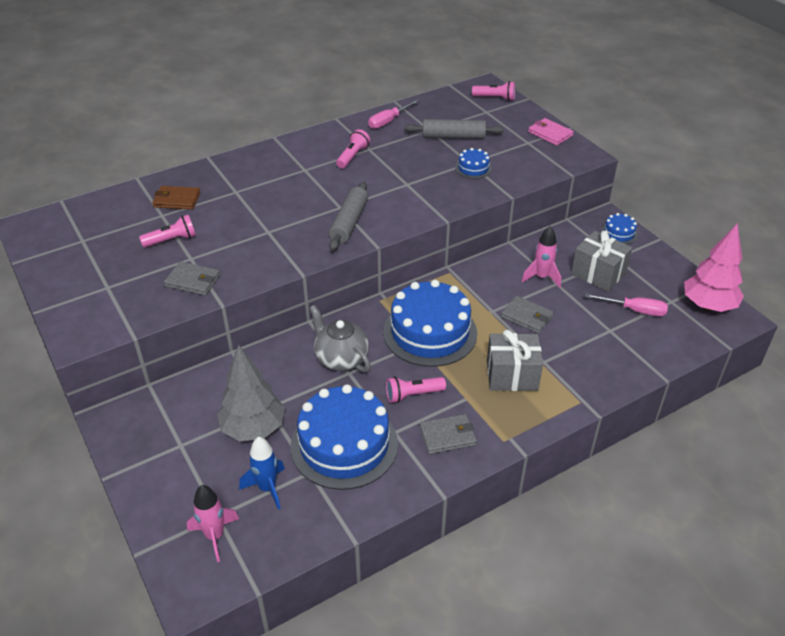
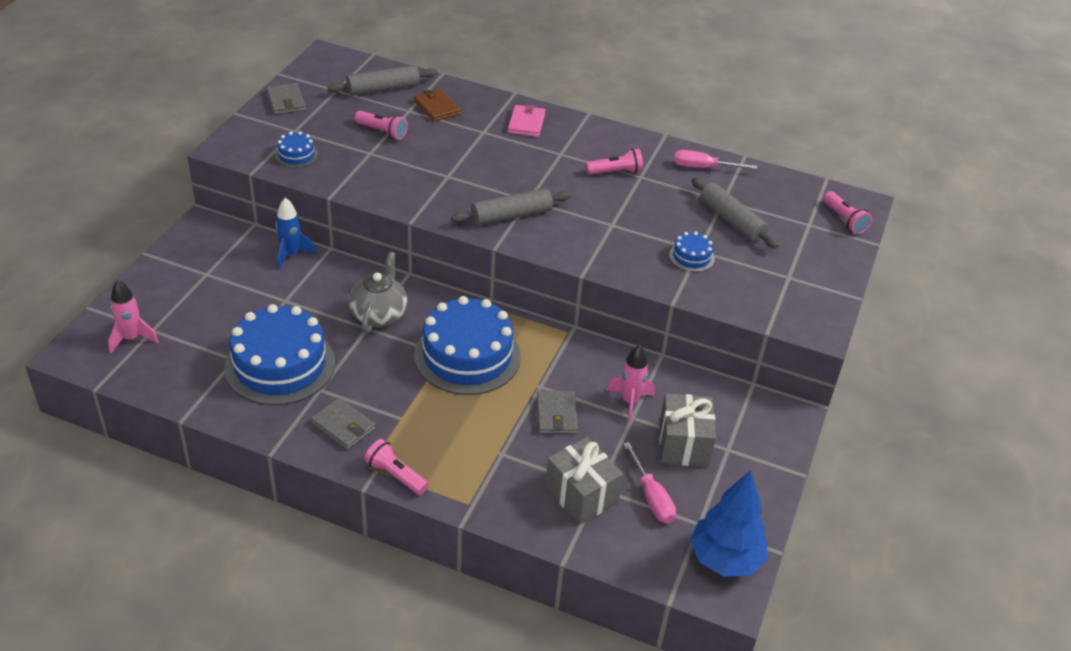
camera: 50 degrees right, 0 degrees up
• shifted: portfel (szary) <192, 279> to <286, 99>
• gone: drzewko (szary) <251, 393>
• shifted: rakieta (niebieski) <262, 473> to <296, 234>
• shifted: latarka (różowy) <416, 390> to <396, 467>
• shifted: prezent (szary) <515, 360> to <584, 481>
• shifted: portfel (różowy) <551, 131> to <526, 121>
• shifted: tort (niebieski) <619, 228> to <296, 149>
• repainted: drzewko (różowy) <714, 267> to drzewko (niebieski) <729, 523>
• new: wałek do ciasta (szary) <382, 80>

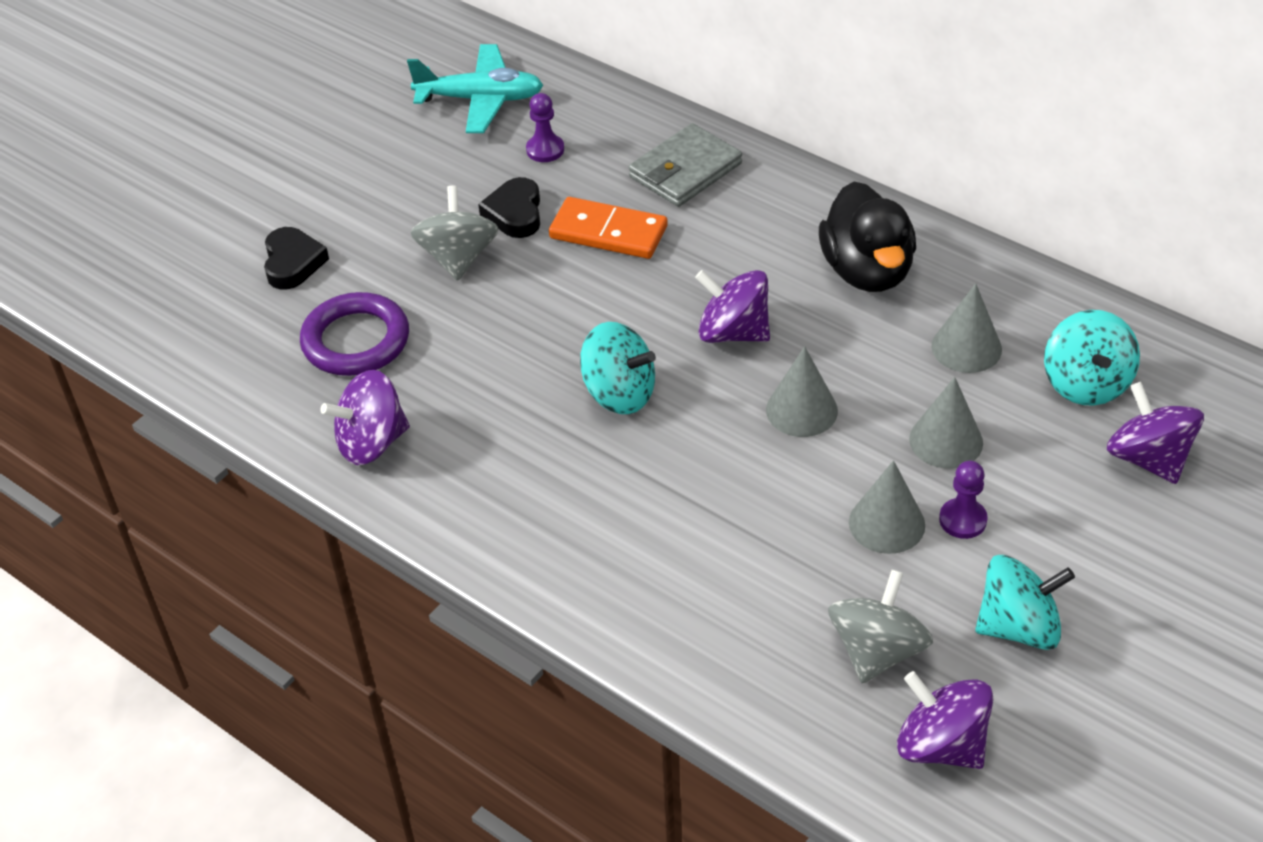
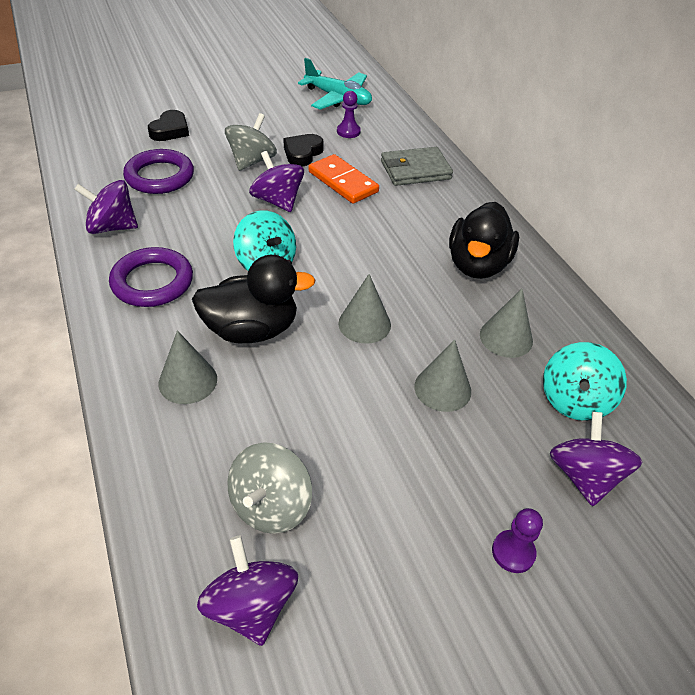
camera: 25 degrees right, 0 degrees up
• shifted: bączek (fioletowy) <732, 306> to <276, 181>
• rotated: bączek (szary) <880, 626> = <270, 488> 150 degrees clockwise
• shifted: stożek (szary) <887, 507> to <188, 367>
• shifted: pionek (fioletowy) <963, 500> to <517, 540>
• gone: bączek (turkusowy) <1025, 602>
• new: pierścień (fioletowy) <151, 277>
• new: kaczka (czarny) <254, 299>

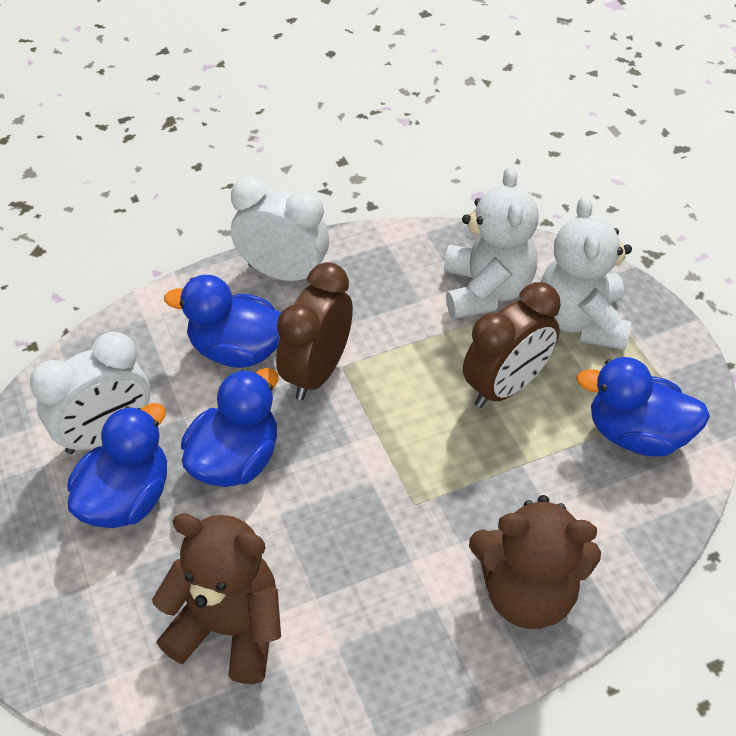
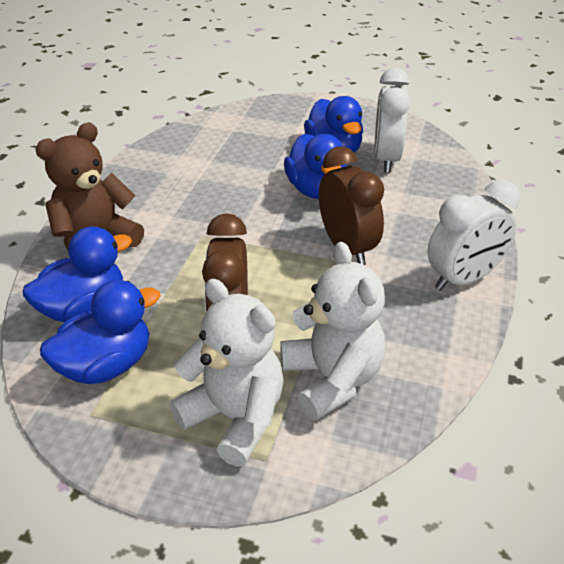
camera: 130 degrees right, 10 degrees down
• gone: miś (brązowy) <216, 598>
• shifted: kaczka (niebieski) <222, 321> to <77, 274>
• rotated: miś (biały) <491, 242> = <332, 331> 150 degrees counterclockwise

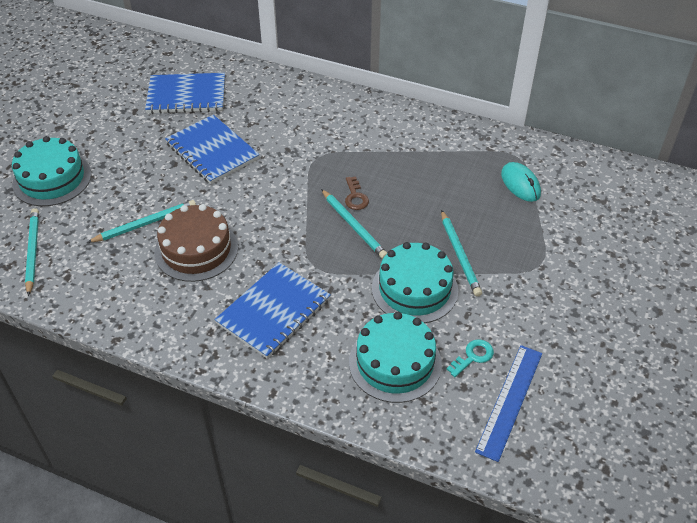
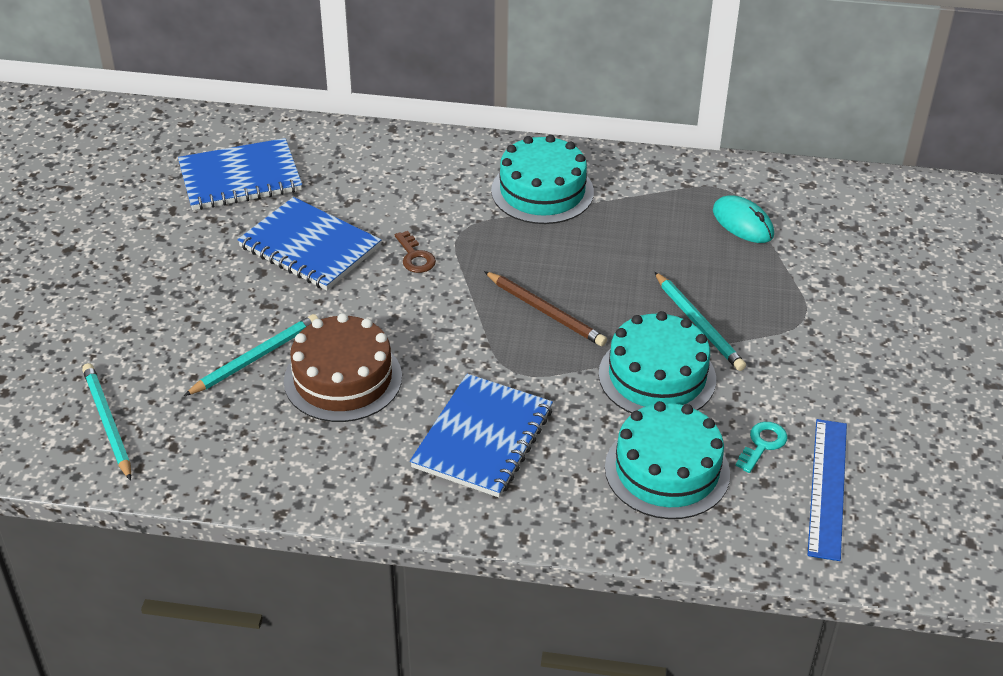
camera: 15 degrees left, 5 degrees down
• shifted: tort (turkusowy) <51, 171> to <542, 179>
• repainted: ołówek (turkusowy) <354, 224> to ołówek (brązowy) <545, 308>
• shifted: klucz (brązowy) <357, 193> to <415, 252>

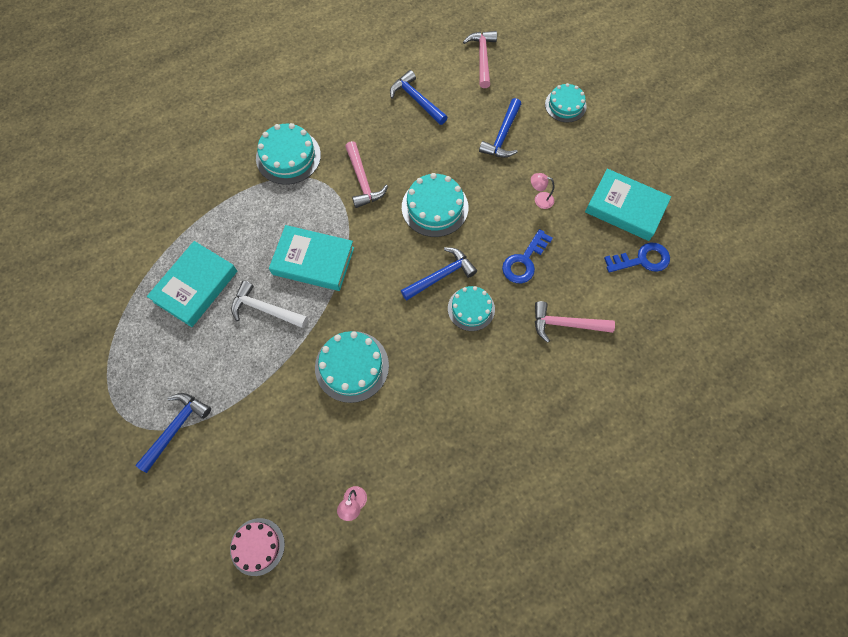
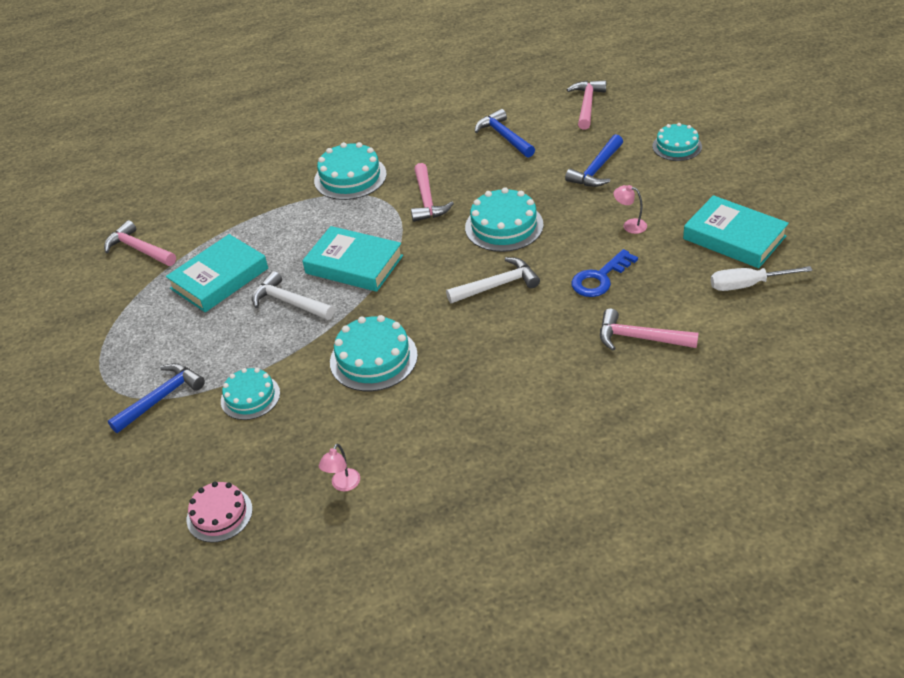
camera: 15 degrees right, 25 degrees down
• repainted: młotek (niebieski) <439, 274> to młotek (biały) <493, 280>
• shifted: tort (turkusowy) <471, 308> to <250, 394>
• swapped: klucz (niebieski) <637, 258> to śrubokręt (biały) <762, 278>
• new: młotek (różowy) <140, 243>

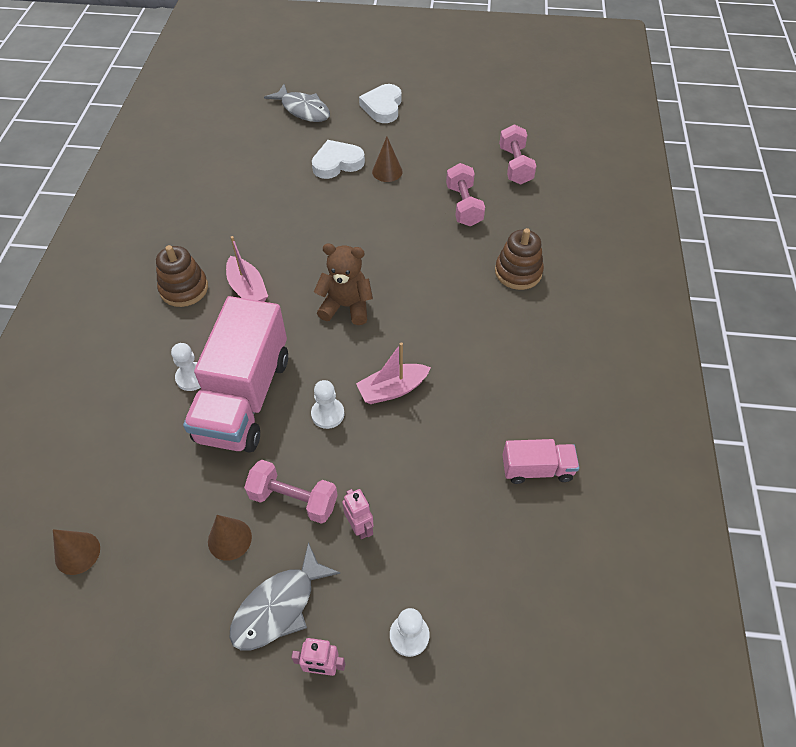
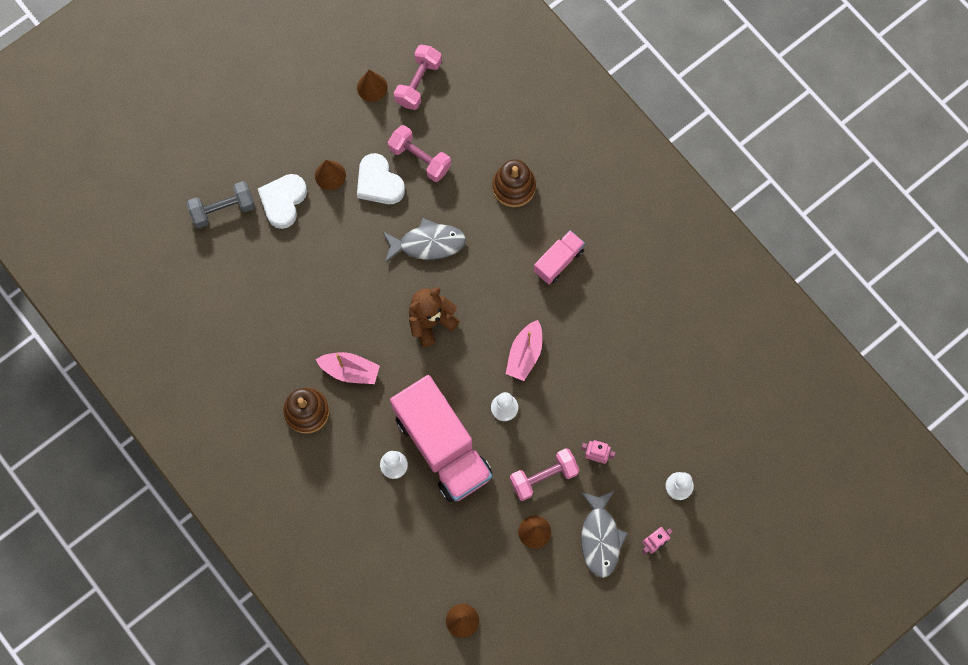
camera: 45 degrees left, 20 degrees up
• shifted: ryba (szary) <297, 103> to <424, 240>
• shifted: serce (biały) <380, 103> to <381, 178>
• rotated: hantel (różowy) <517, 154> = <418, 77> 75 degrees clockwise
• shifted: ciężarówka (różowy) <540, 461> to <559, 257>
• new: hantel (szary) <220, 204>
• new: stożek (brązowy) <372, 86>

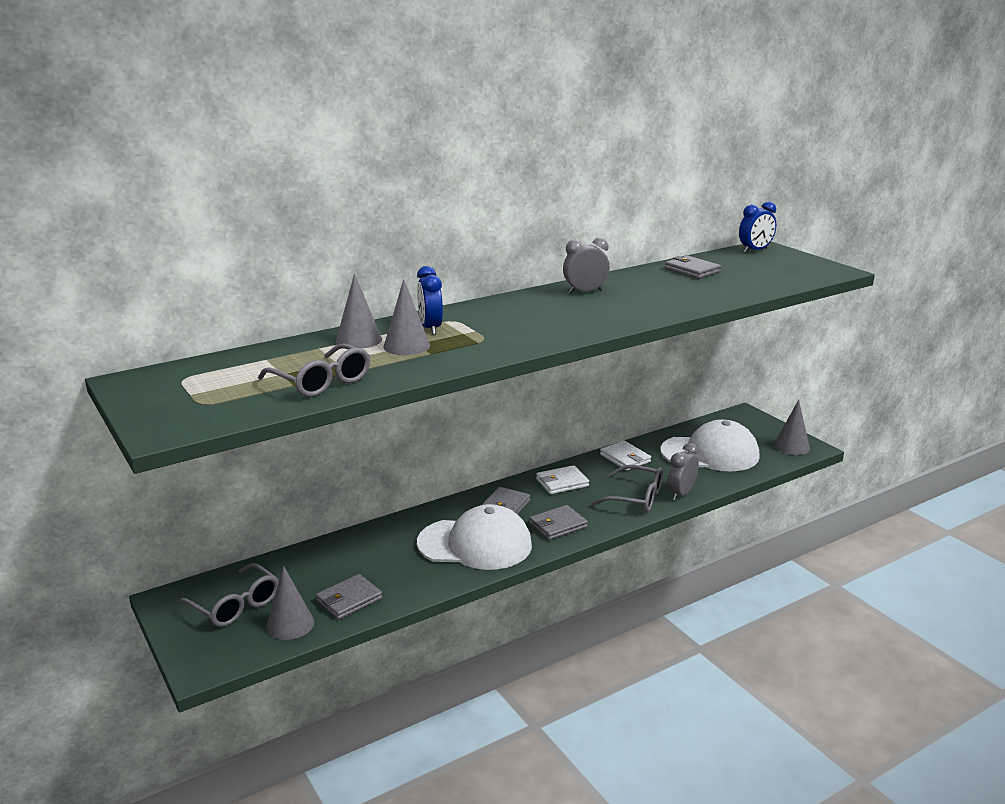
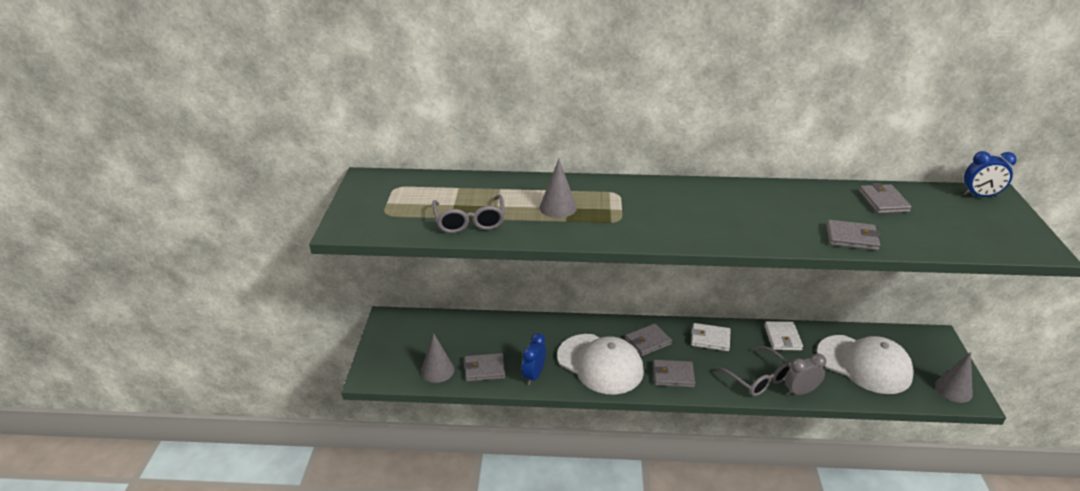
camera: 35 degrees right, 10 degrees up
• gone: okulary (szary) <228, 595>
• gone: stożek (szary) <359, 311>
• shifted: budzik (niebieski) <430, 300> to <534, 359>
• gone: budzik (szary) <586, 265>
• new: portfel (szary) <853, 235>

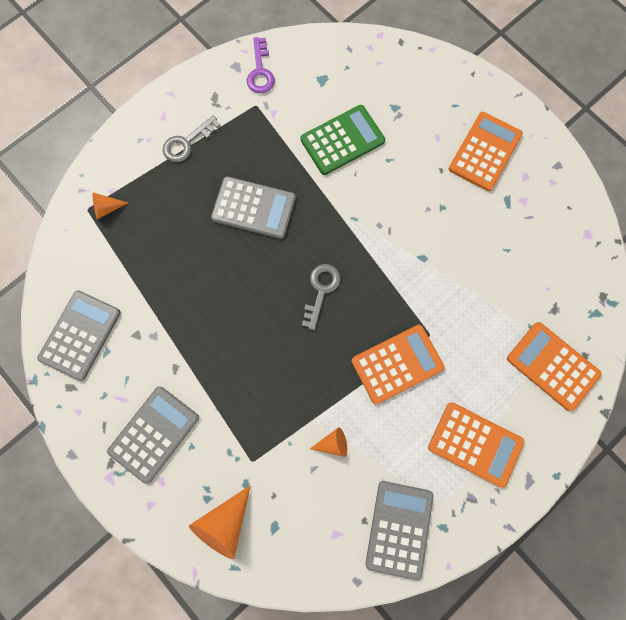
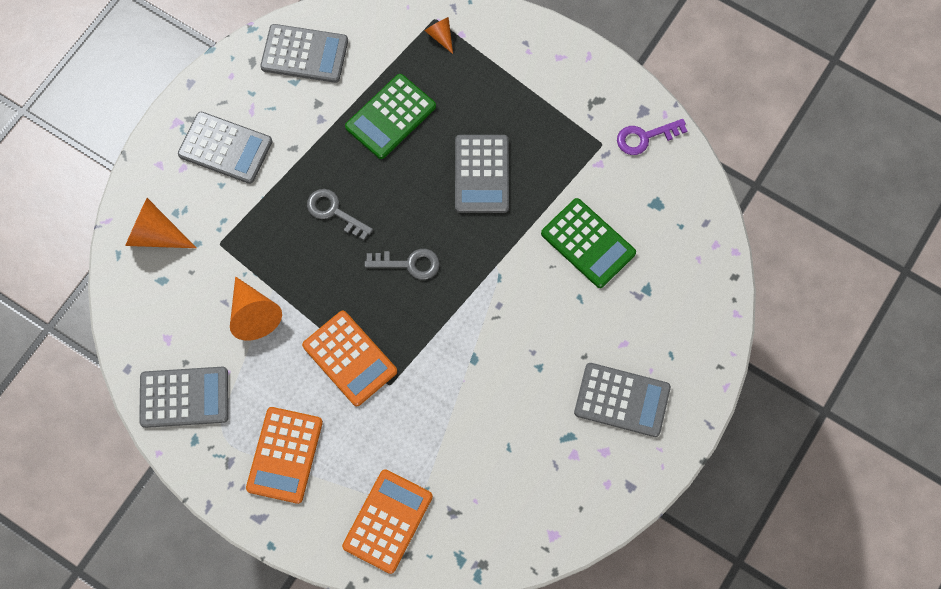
camera: 75 degrees right, 5 degrees down
• shifted: klucz (szary) <192, 138> to <340, 214>
• scaled: stożek (pomarańczowy) <328, 442> = <256, 309> x1.81
• repainted: kalkulator (pomarańczowy) <486, 151> to kalkulator (szary) <622, 400>
• new: kalkulator (zielony) <390, 116>

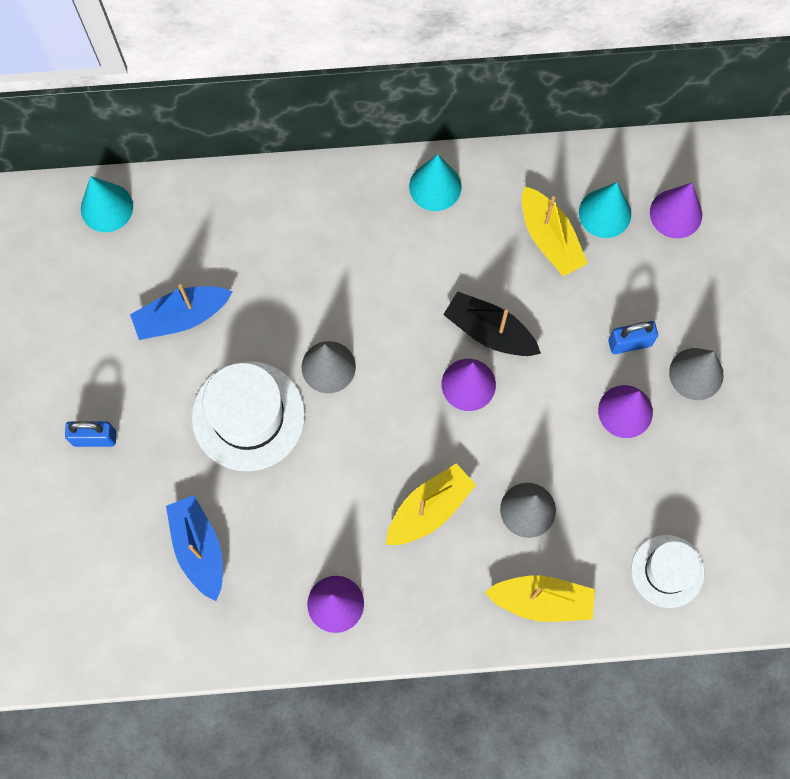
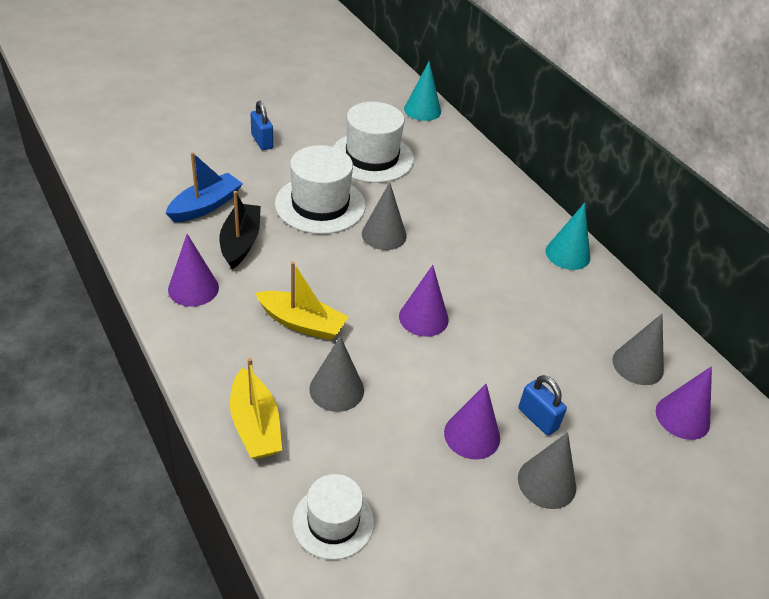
camera: 60 degrees right, 30 degrees down
• swapped: łódka (niebieski) <181, 312> to kapelusz (biały) <373, 142>
• shifted: łódka (czarny) <492, 323> to <240, 230>
• gone: łódka (żółty) <555, 231>
• repainted: stożek (turkusowy) <605, 210> to stożek (szary) <638, 349>

